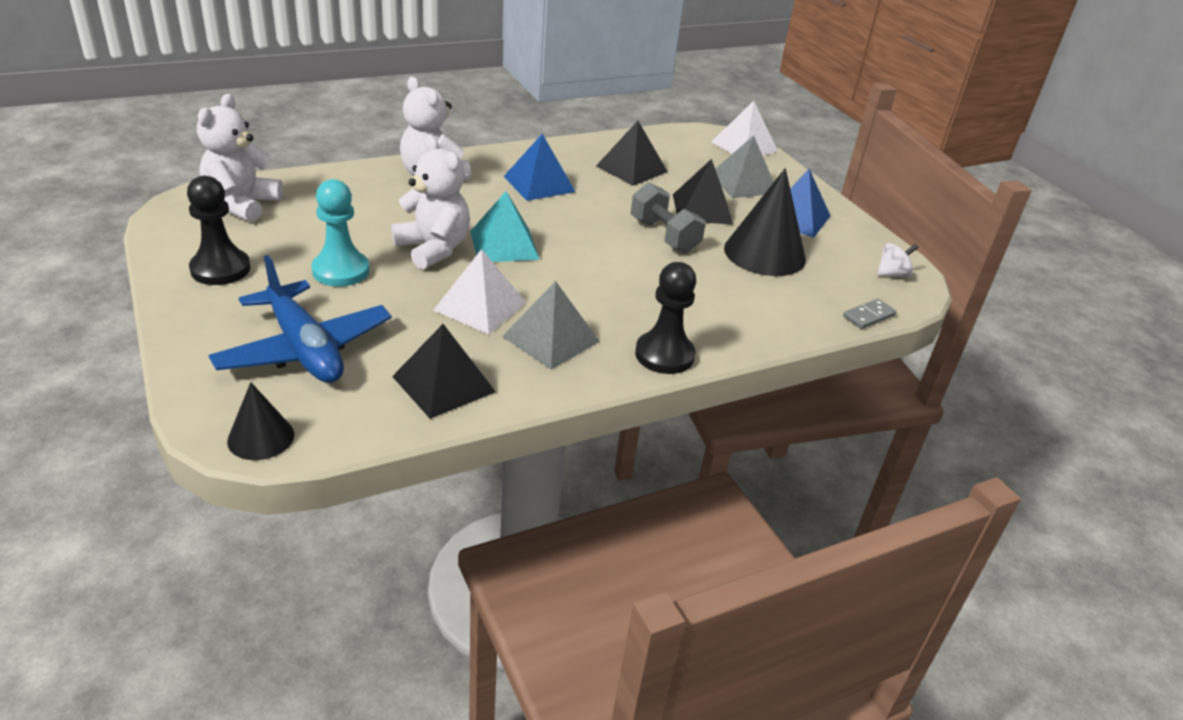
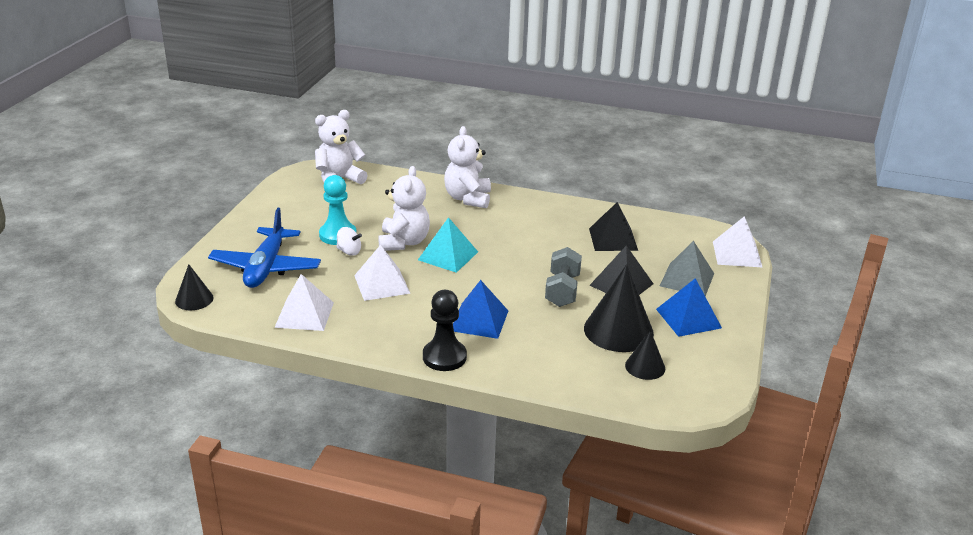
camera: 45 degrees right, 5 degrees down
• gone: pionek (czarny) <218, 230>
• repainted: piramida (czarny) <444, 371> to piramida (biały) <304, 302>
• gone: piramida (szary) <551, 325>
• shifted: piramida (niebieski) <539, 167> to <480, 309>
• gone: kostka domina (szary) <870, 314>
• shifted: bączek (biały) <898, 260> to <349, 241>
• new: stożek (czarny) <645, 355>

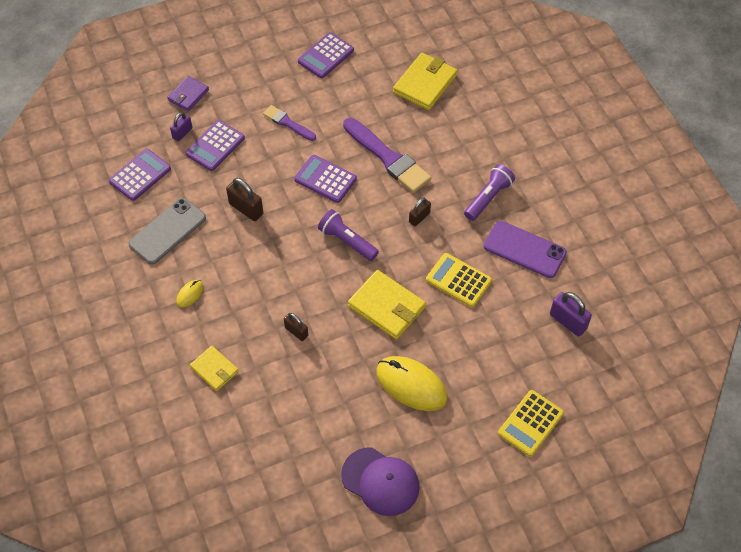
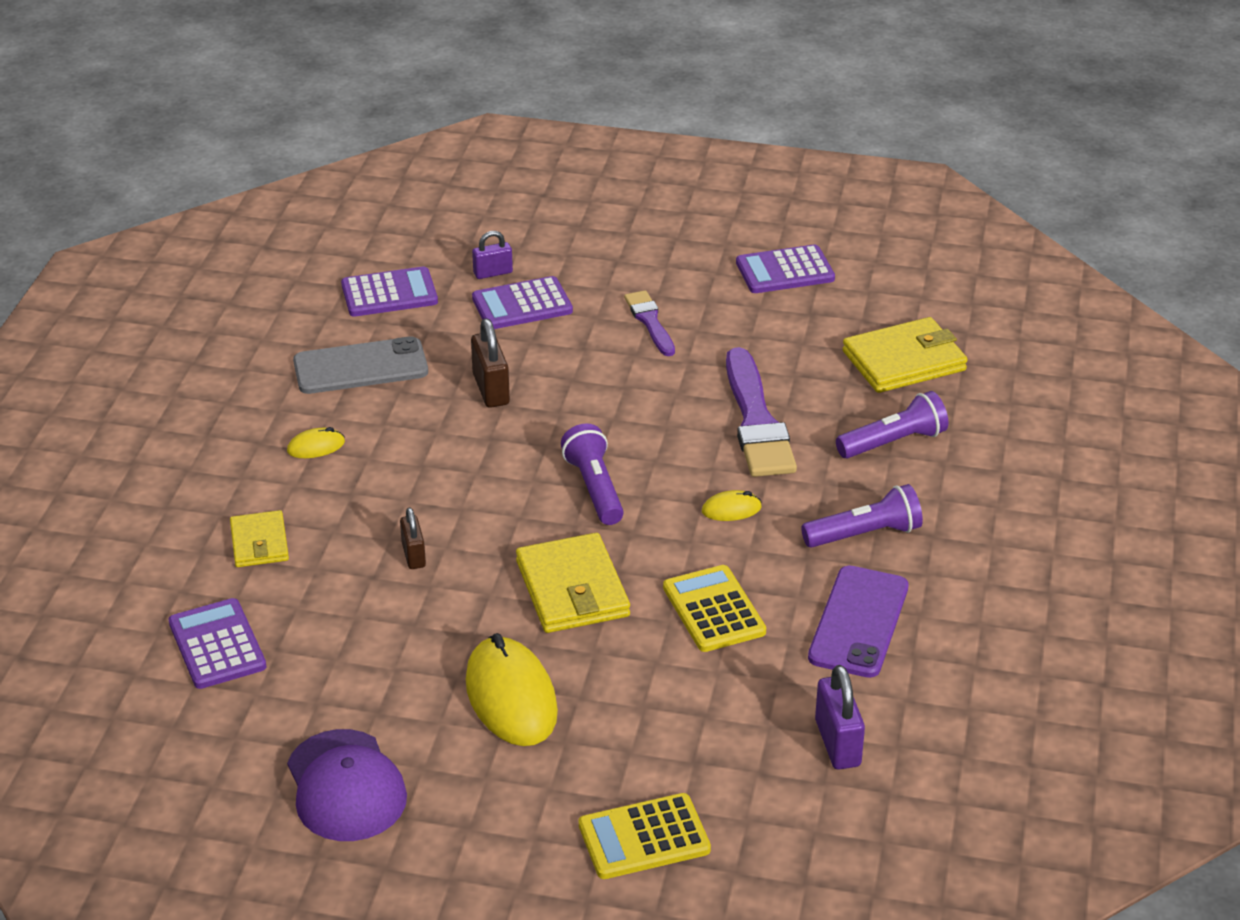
camera: 35 degrees right, 20 degrees down
• gone: portfel (fioletowy) <188, 93>
• shifted: kalkulator (fioletowy) <325, 179> to <217, 643>
• swapped: kłódka (brązowy) <420, 212> to myszka (żółty) <732, 505>
• rotated: telefon (fioletowy) <525, 249> = <858, 622> 45 degrees clockwise
• new: latarka (fioletowy) <892, 425>

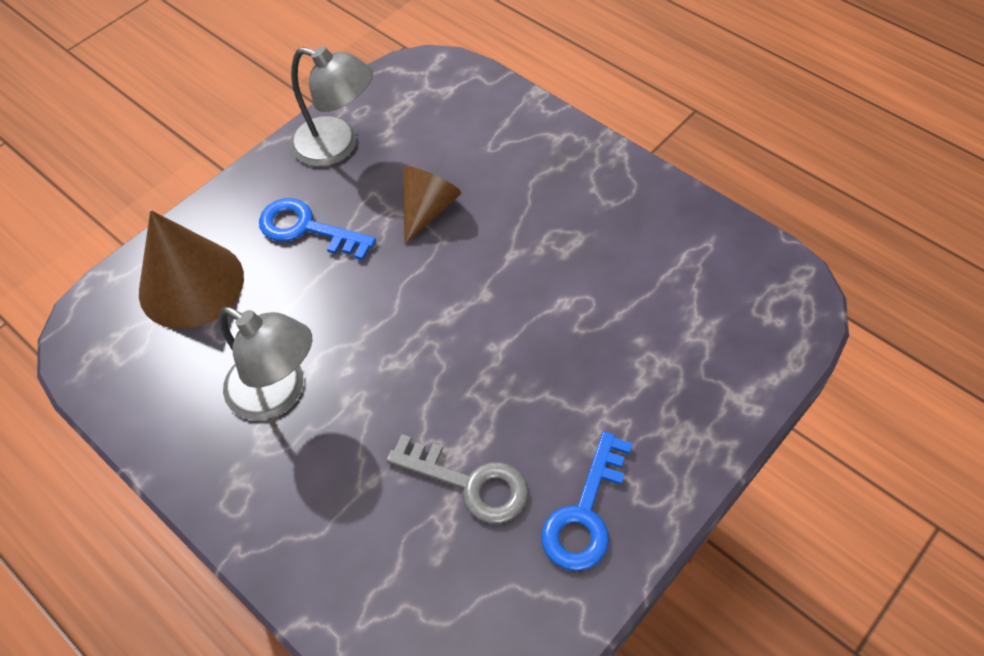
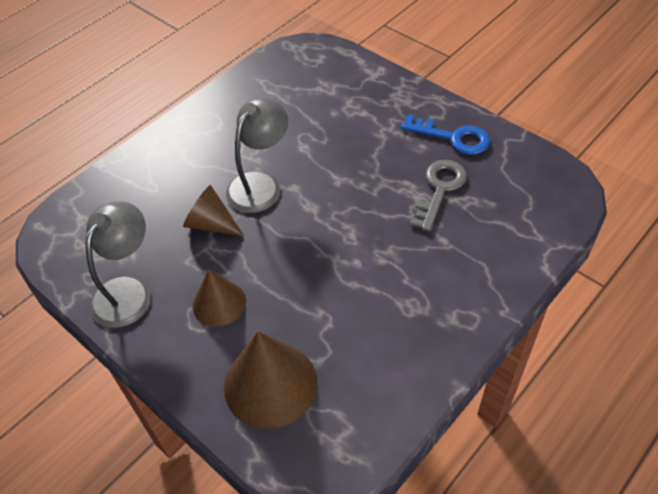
camera: 90 degrees left, 5 degrees down
• shifted: lampka (szary) <265, 363> to <257, 155>
• swapped: klucz (niebieski) <317, 229> to stożek (brązowy) <219, 298>

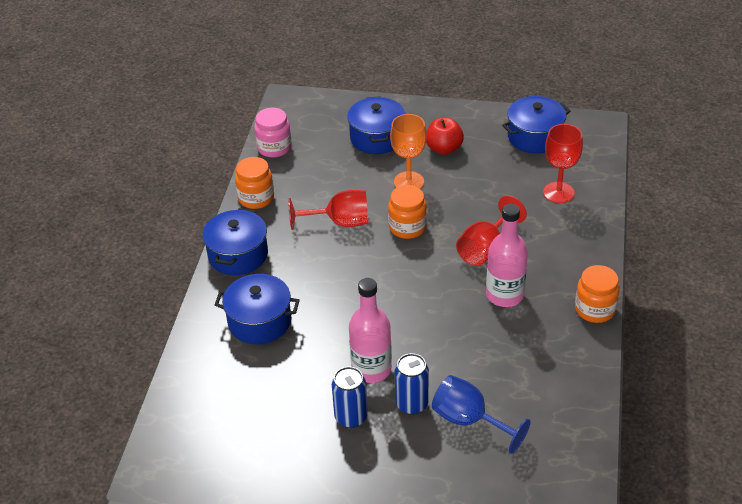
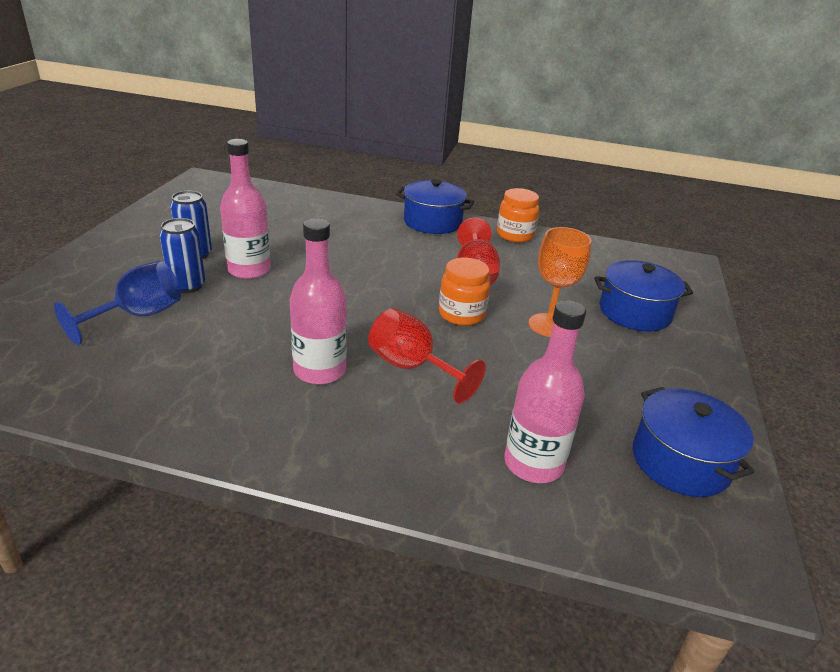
camera: 90 degrees right, 10 degrees down
• gone: garnek (niebieski) <257, 309>
• gone: słoik (różowy) <273, 133>
• gone: jabłko (czerwony) <445, 136>
• swapped: kielich (czerwony) <563, 163> to butelka (różowy) <545, 391>
• gone: słoik (pomarańczowy) <597, 294>

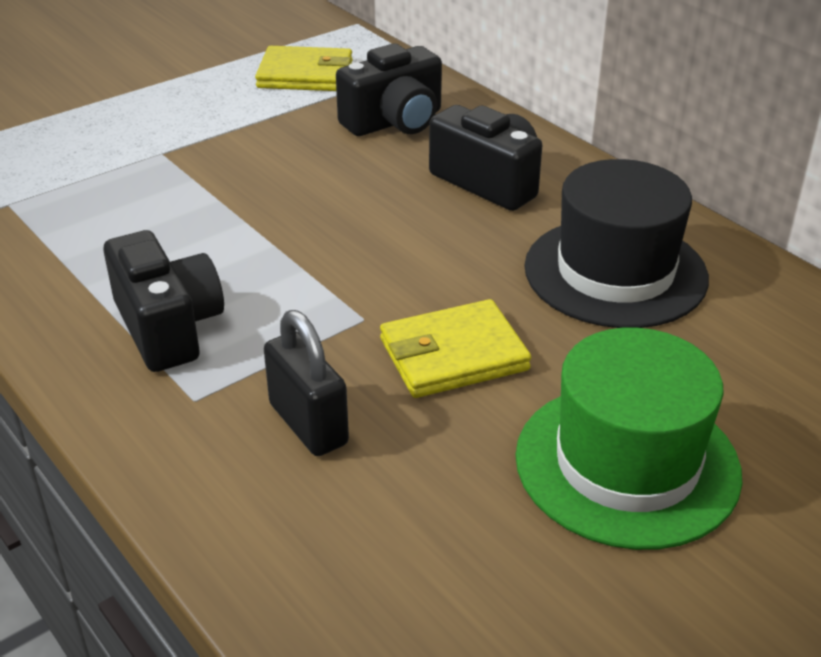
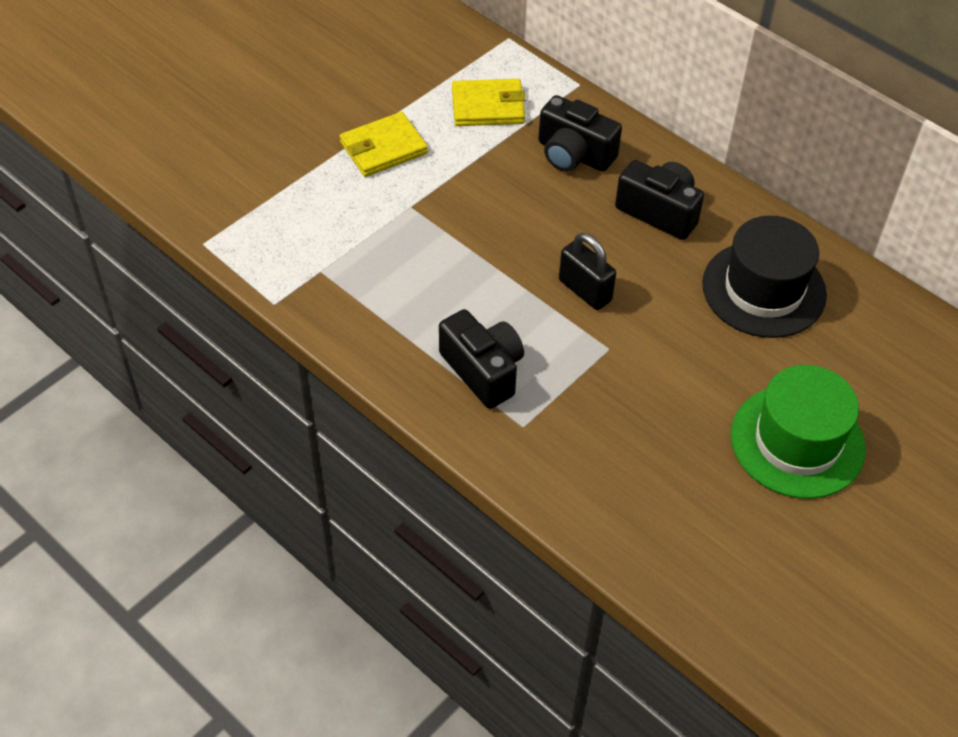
camera: 10 degrees left, 15 degrees up
• shifted: kłódka (czarny) <306, 383> to <587, 271>
• rotated: aparat fotograficzny (czarny) <389, 90> = <580, 133> 75 degrees clockwise
• shifted: portfel (żółty) <455, 348> to <384, 144>

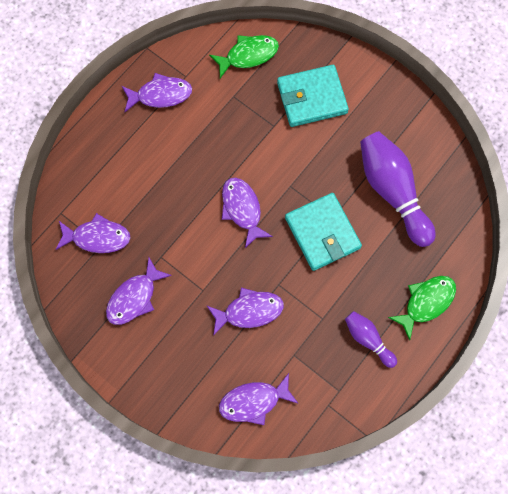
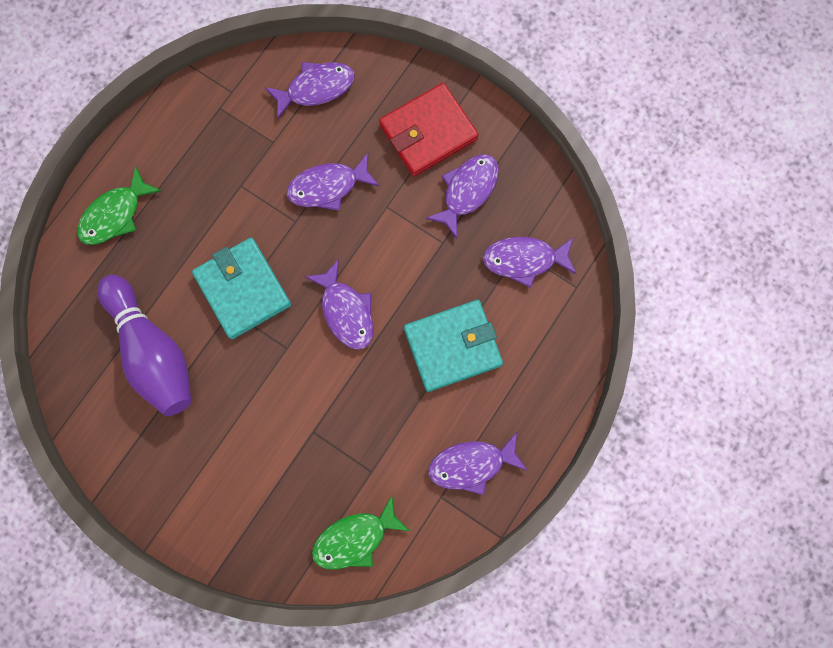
camera: 175 degrees right, 5 degrees up
• shifted: portfel (turkusowy) <313, 96> to <453, 346>
• gone: kręgiel (fioletowy) <371, 339>
• new: portfel (czerwony) <429, 129>

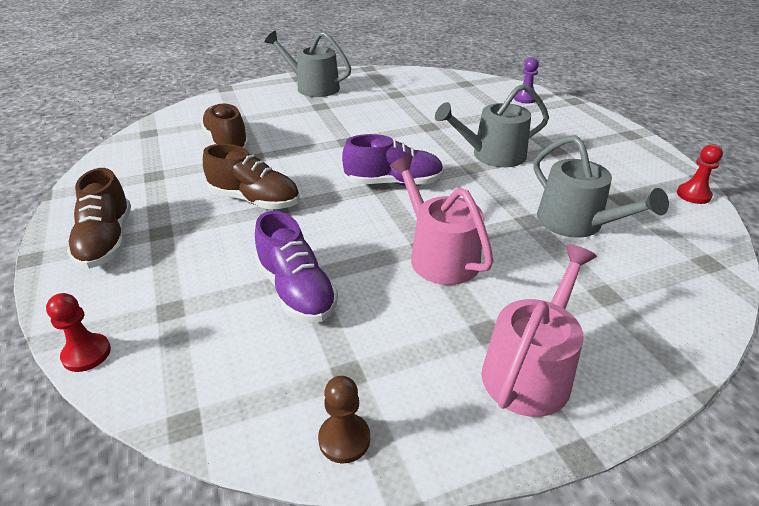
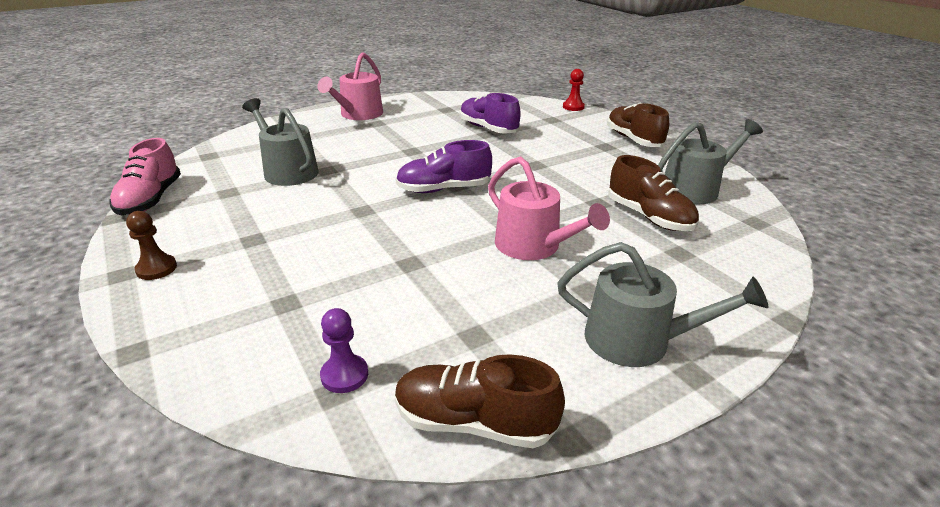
camera: 170 degrees right, 5 degrees down
• shifted: but (brązowy) <251, 176> to <480, 401>
• shifted: pionek (brązowy) <344, 419> to <151, 245>
• shifted: konewka (różowy) <442, 220> to <549, 208>
• shifted: konewka (szary) <492, 125> to <710, 161>
• shifted: pionek (fioletowy) <526, 80> to <344, 350>
• swapped: pionek (czerwony) <700, 174> to but (różowy) <145, 177>

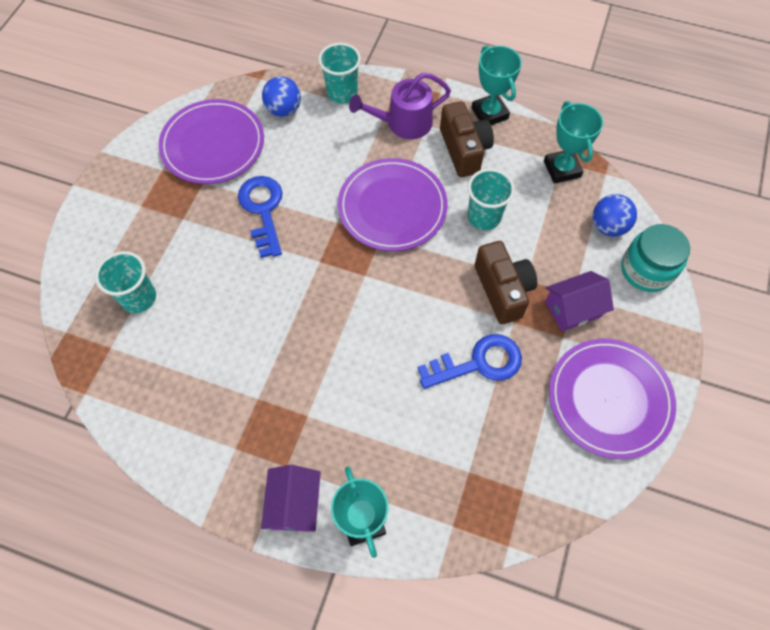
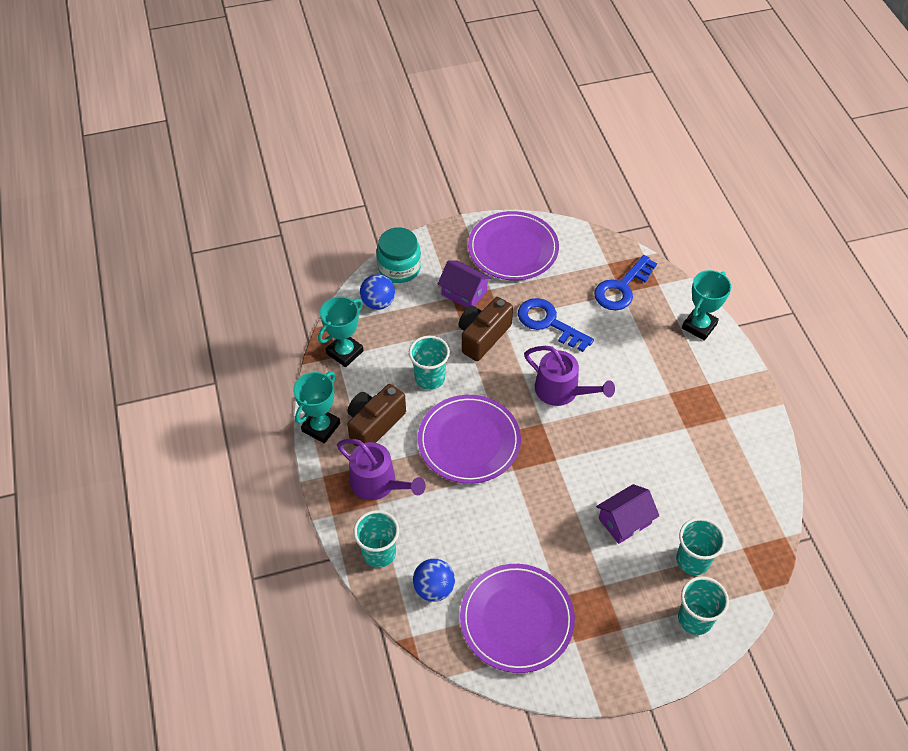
camera: 125 degrees left, 10 degrees down
• shifted: klucz (niebieski) <260, 217> to <625, 282>
• shifted: domek (fioletowy) <291, 498> to <628, 514>
• new: konewka (fioletowy) <569, 376>
• new: szklanka (turkusowy) <703, 605>

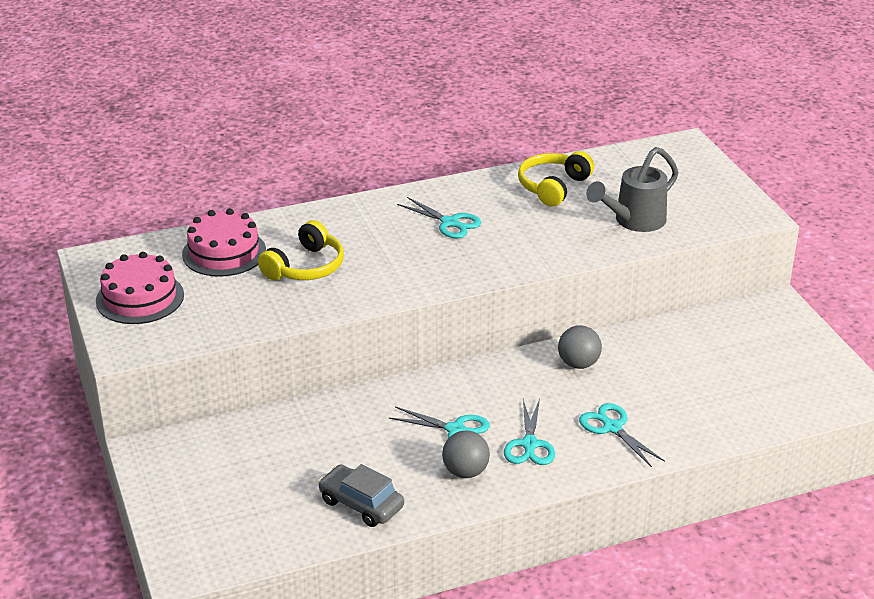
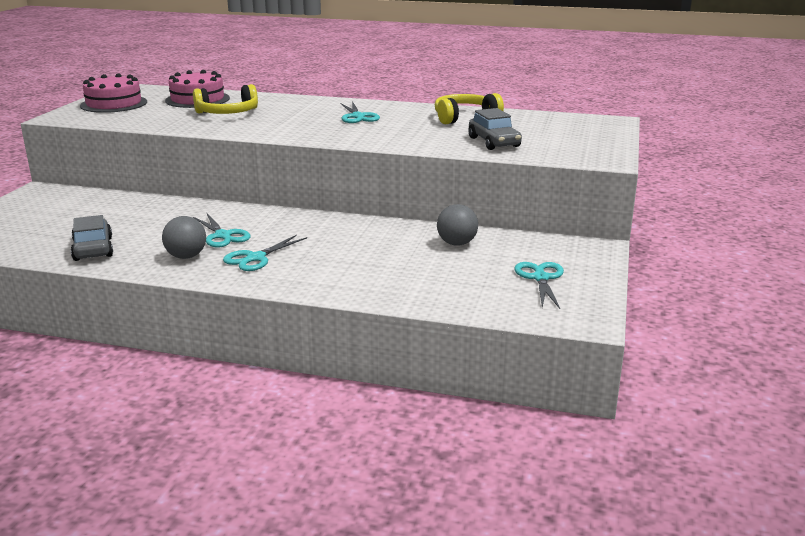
camera: 35 degrees right, 10 degrees down
• shifted: piłka (szary) <580, 347> to <457, 225>
• shifted: nożyczki (turkusowy) <622, 435> to <539, 285>
• swapped: konewka (szary) <632, 189> to samochód (szary) <495, 129>

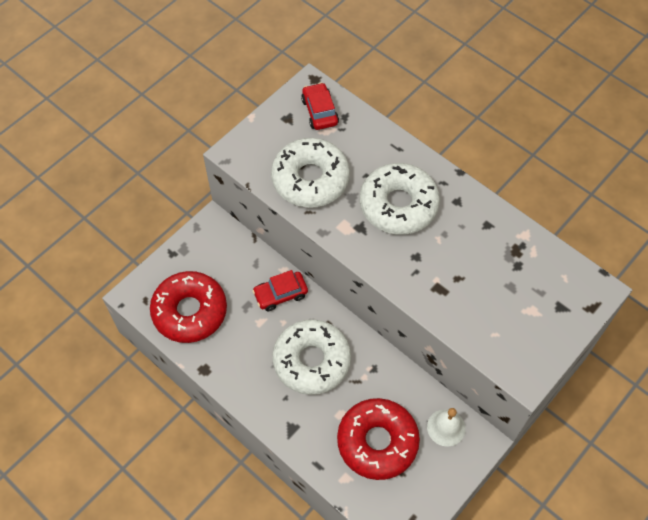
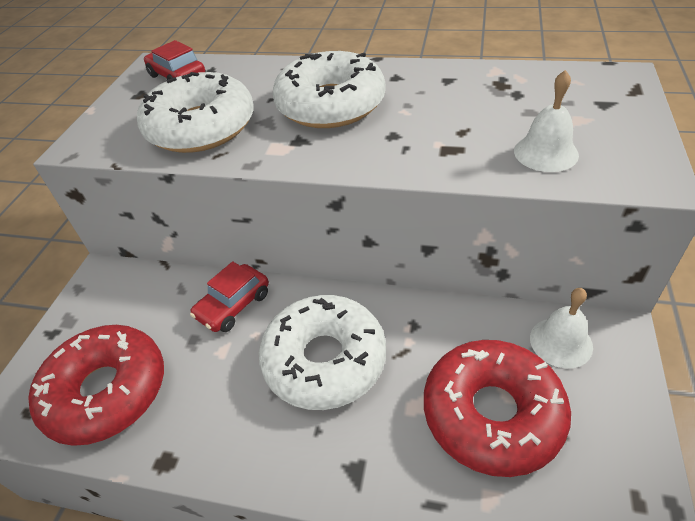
camera: 25 degrees left, 15 degrees down
• new: dzwonek (biały) <546, 121>

